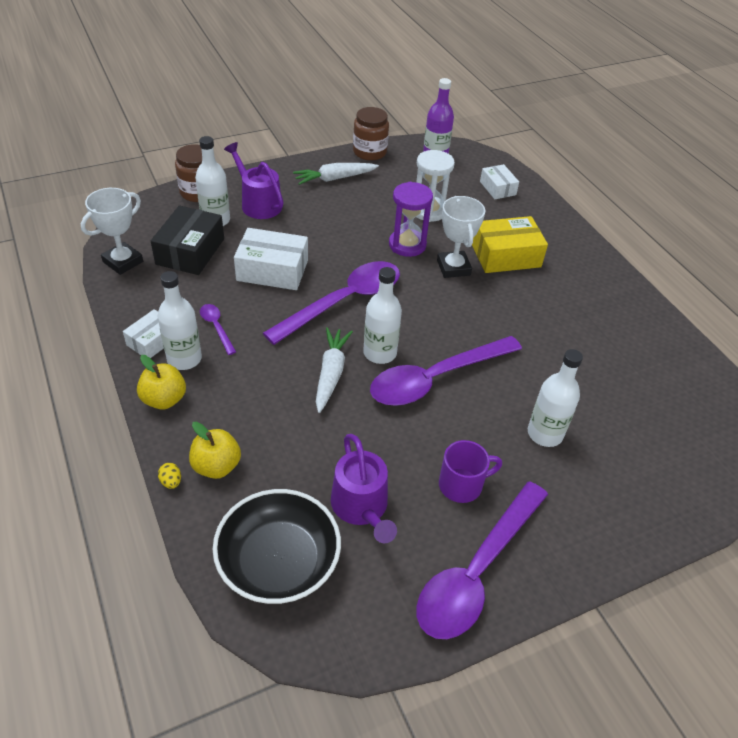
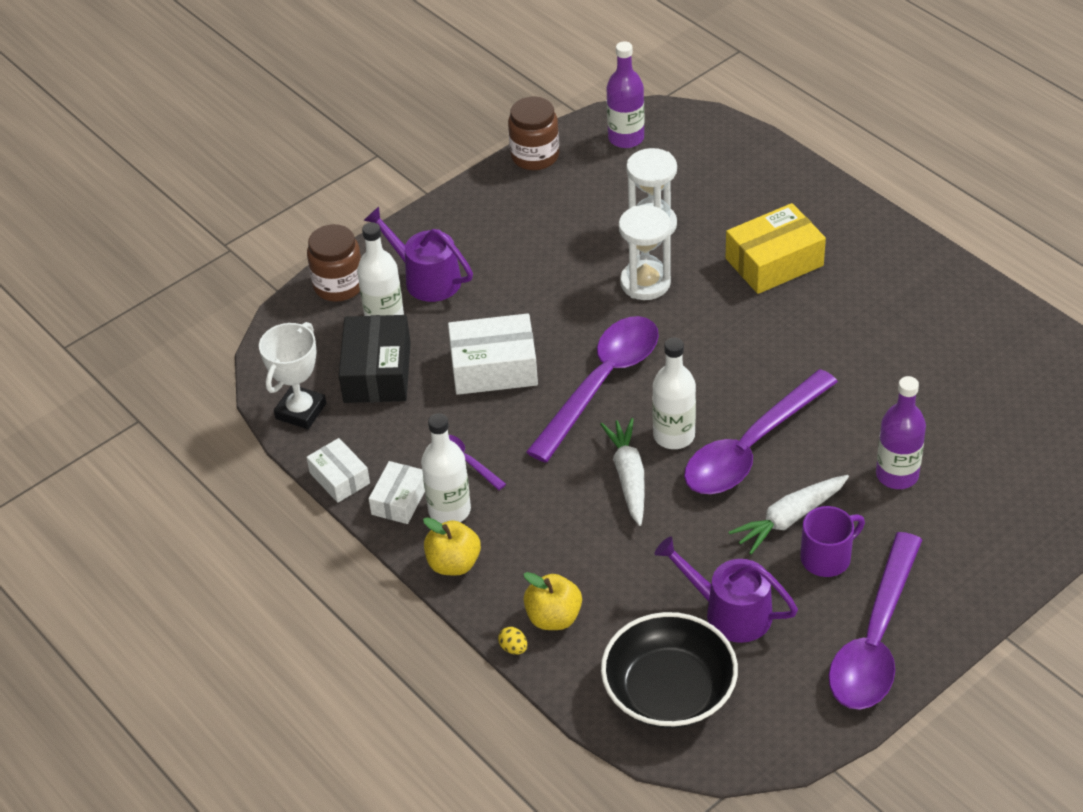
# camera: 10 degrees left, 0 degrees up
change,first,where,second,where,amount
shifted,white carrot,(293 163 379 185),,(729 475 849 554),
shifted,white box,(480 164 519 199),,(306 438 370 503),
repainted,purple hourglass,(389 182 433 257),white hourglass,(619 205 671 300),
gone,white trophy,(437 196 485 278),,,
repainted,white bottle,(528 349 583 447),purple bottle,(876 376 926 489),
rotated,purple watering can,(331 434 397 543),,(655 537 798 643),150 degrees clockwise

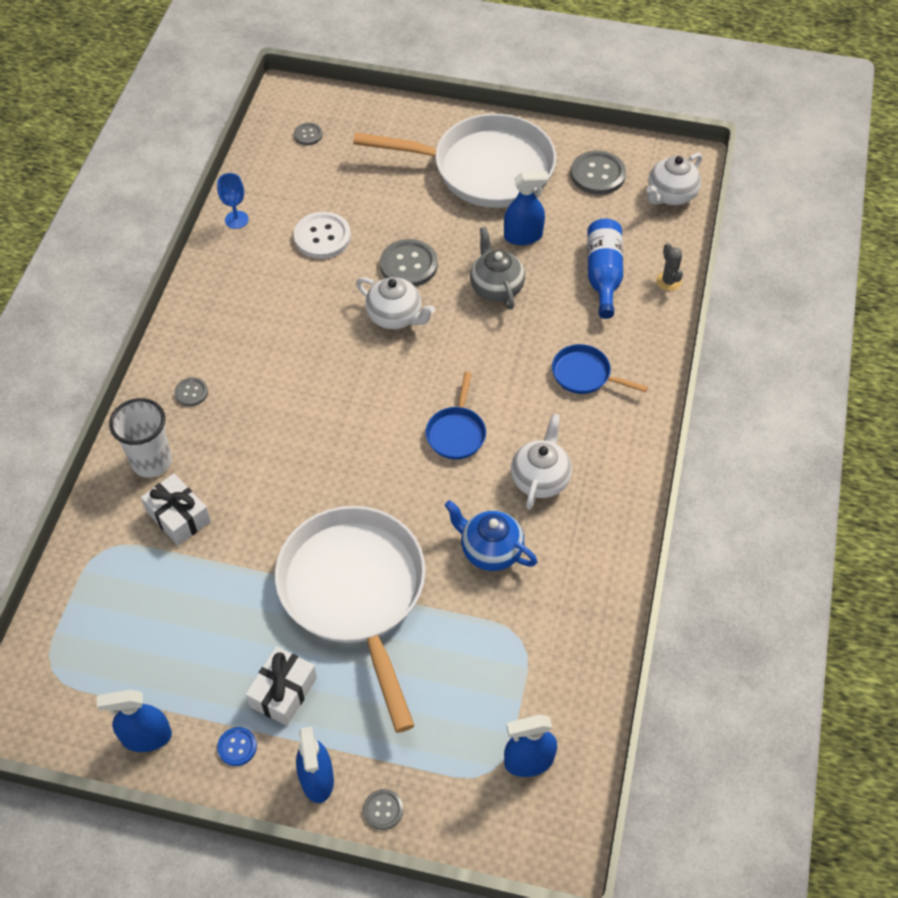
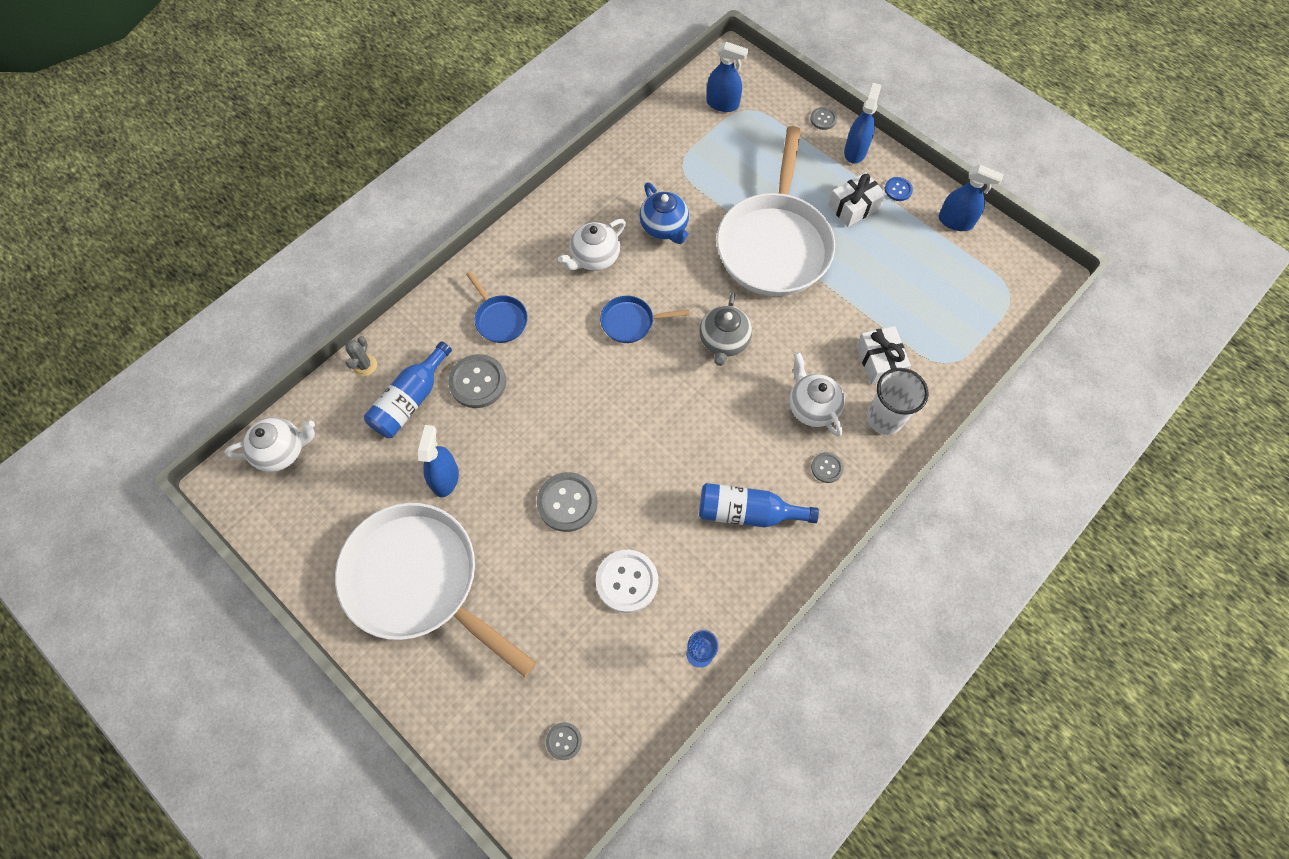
# camera: 150 degrees left, 10 degrees up
change,first,where,second,where,amount
shifted,grey button,(571 150 626 195),,(448 354 506 408),
rotated,blue spray bottle,(504 172 549 245),,(418 425 459 497),75 degrees clockwise
shifted,grey teapot,(470 227 525 310),,(699 292 752 366),
shifted,white teapot,(356 277 435 329),,(790 352 845 437),
rotated,blue pan,(426 372 486 460),,(600 296 689 343),135 degrees counterclockwise
new,,,blue bottle,(699 483 819 527),

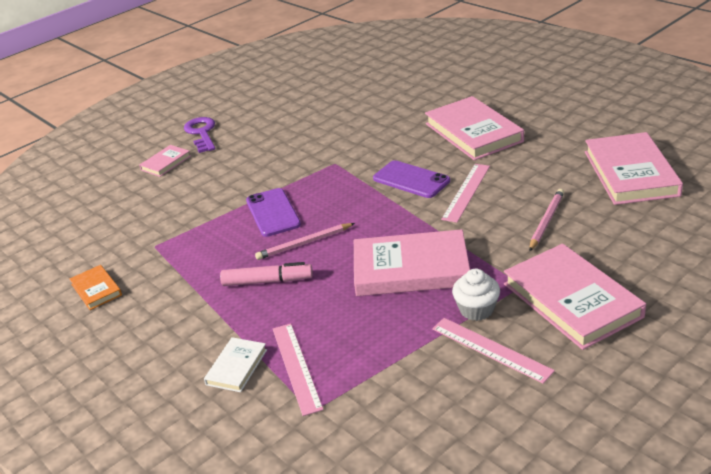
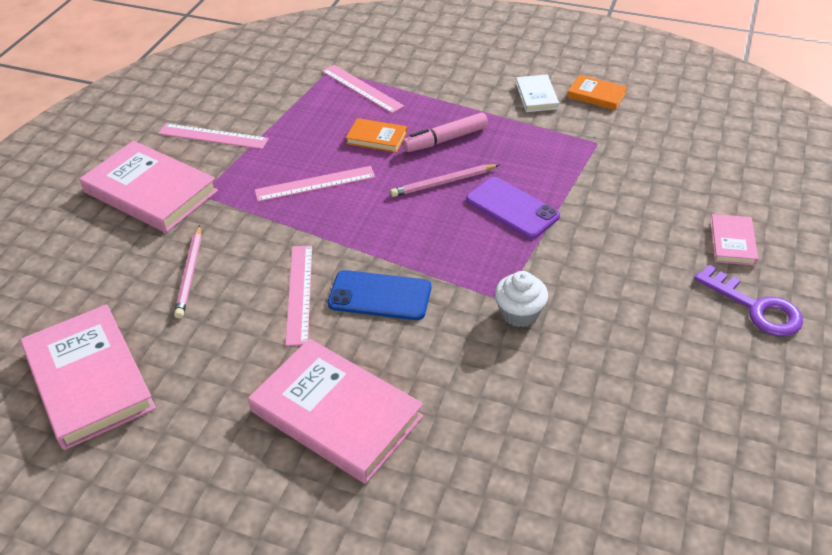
# camera: 150 degrees right, 10 degrees up
change,first,where,second,where,amount
repainted,purple phone,(373 160 450 198),blue phone,(328 270 431 320),
rotated,pink pencil,(255 223 355 260),,(390 164 499 197),150 degrees counterclockwise
swapped,pink book,(354 229 470 296),pink ruler,(255 166 375 202),
shifted,white cupcake,(452 269 500 321),,(495 271 548 327),
shifted,white book,(204 337 267 392),,(516 74 559 112),
new,,,orange book,(346 118 407 153),

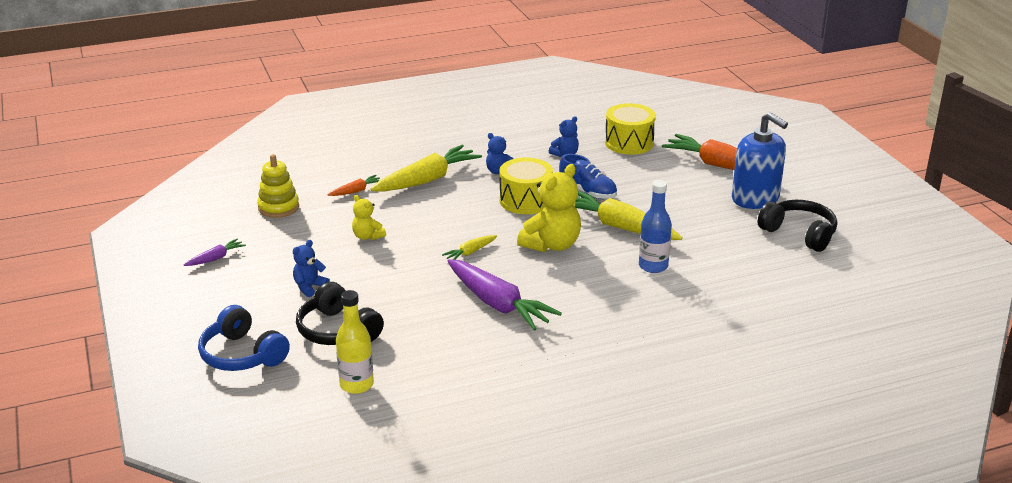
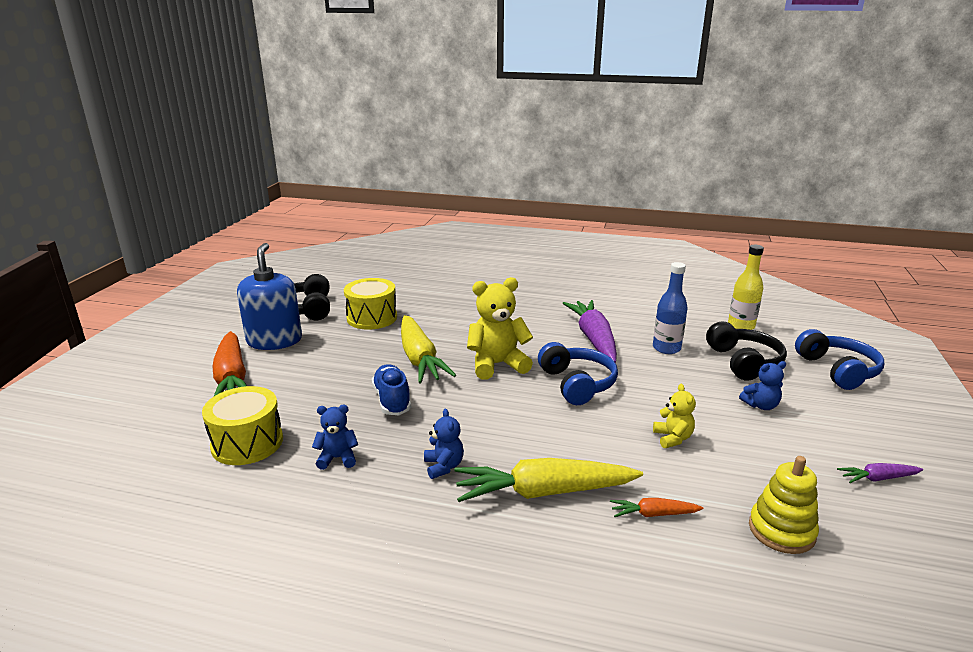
# camera: 145 degrees left, 5 degrees down
change,first,where,second,where,amount
shifted,yellow drum,(499 157 553 214),,(344 278 397 330),
shifted,blue bottle,(639 180 672 273),,(653 262 688 354),
swapped,yellow carrot,(442 235 497 260),blue headphones,(538 342 618 405),

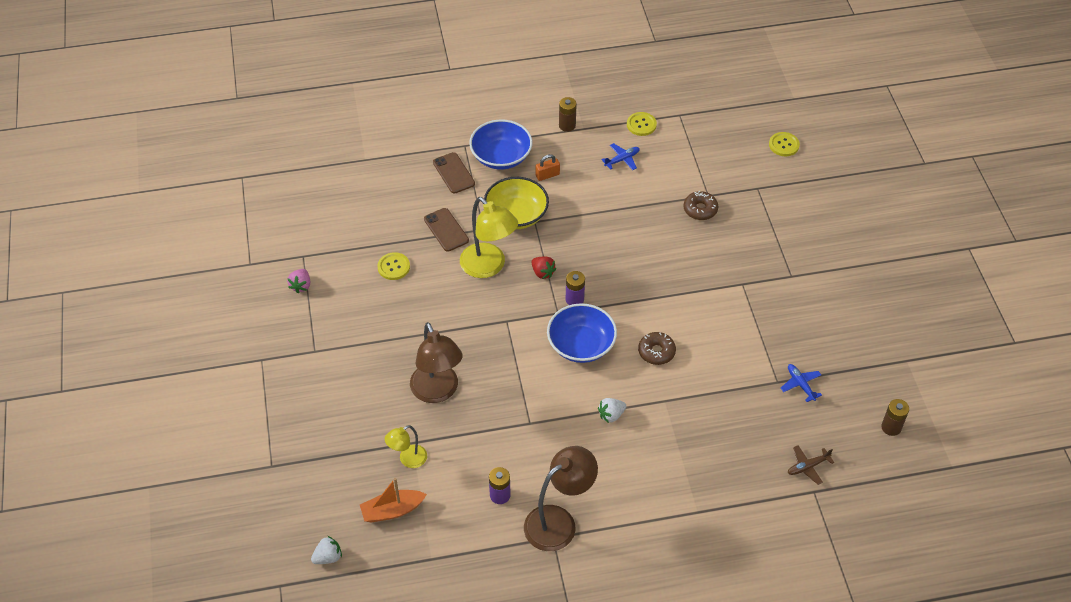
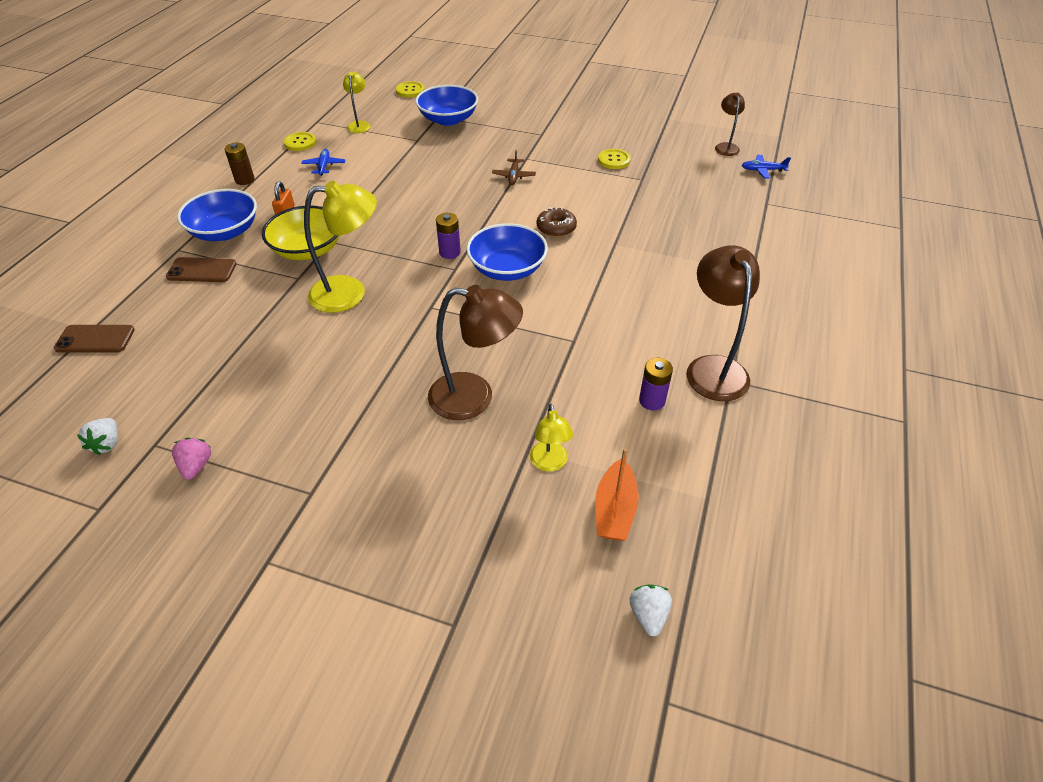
# camera: 60 degrees left, 5 degrees down
change,first,where,second,where,amount
gone,brown donut,(684 191 718 220),,,
shifted,brown phone,(424 208 469 252),,(54 325 135 353),
shifted,yellow button,(377 252 410 280),,(598 149 631 169),
gone,red strawberry,(531 256 556 279),,,
rotated,pink strawberry,(287 269 311 293),,(172 438 211 480),135 degrees counterclockwise
shifted,blue plane,(781 364 822 402),,(742 155 791 179),
shifted,white strawberry,(598 398 626 423),,(77 418 118 455),
swapped,brown battery,(881 399 909 436),brown lamp,(715 93 745 156),
shifted,brown plane,(788 445 834 485),,(492 150 536 185),
new,,,yellow lamp,(343 72 371 133),
new,,,blue bowl,(415 85 478 126),

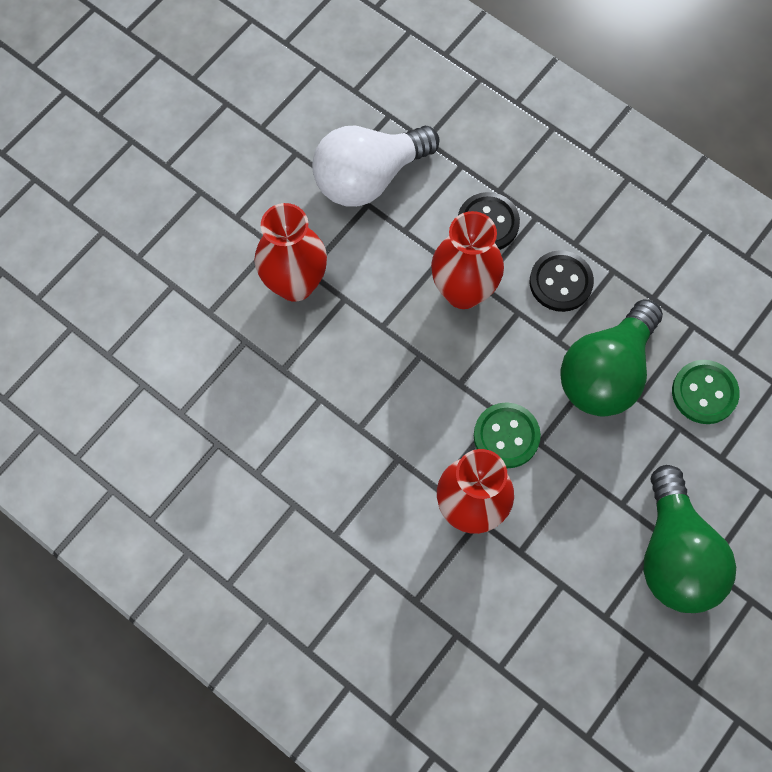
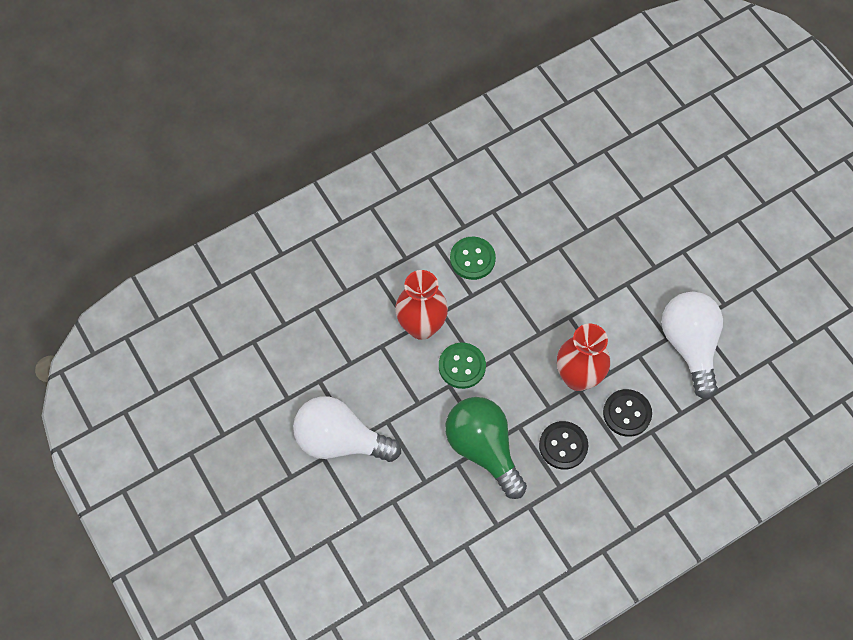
# camera: 110 degrees right, 5 degrees down
change,first,where,second,where,amount
gone,red vase,(254 203 327 302),,,
shifted,green button,(672 360 740 424),,(450 237 496 280),
repainted,green light bulb,(644 465 736 613),white light bulb,(293 396 401 462),

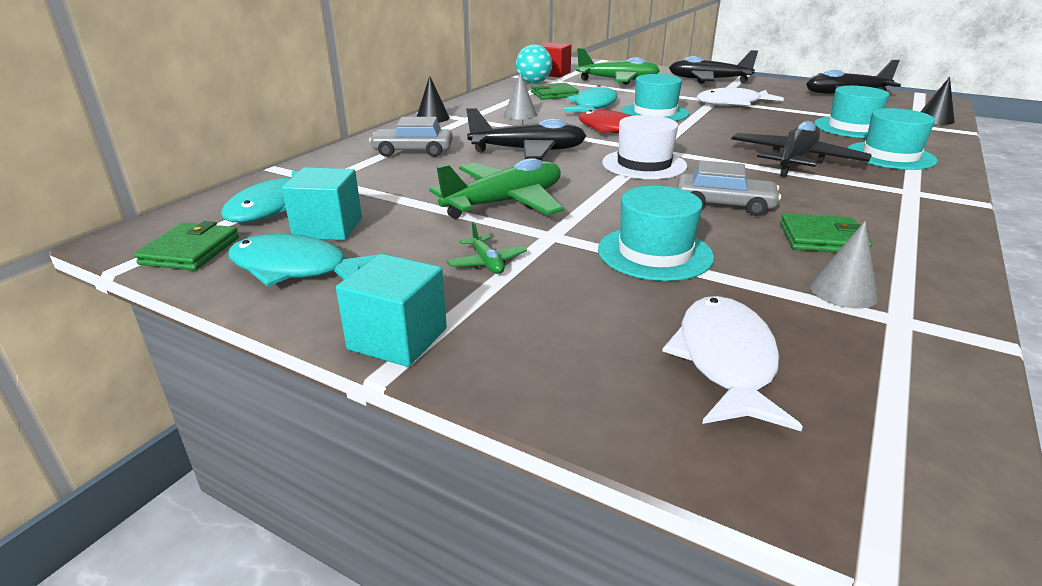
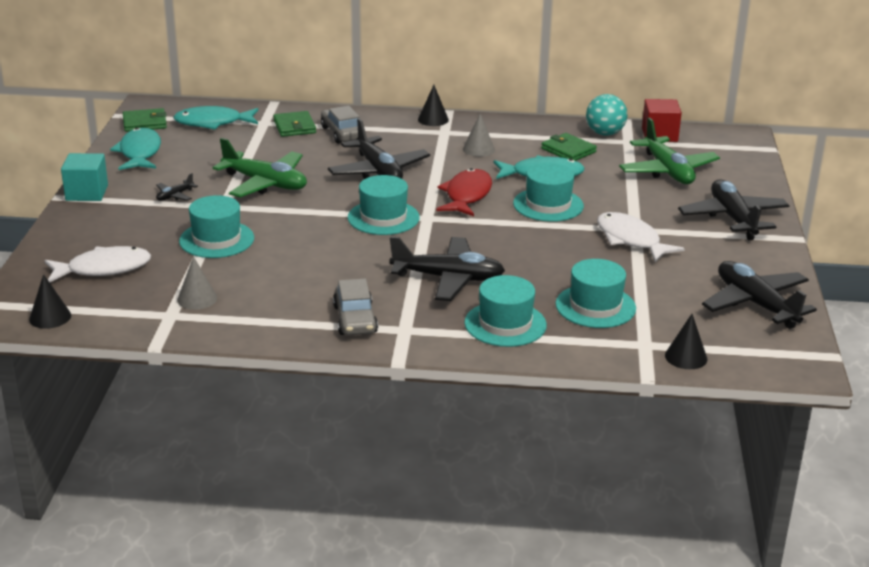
# camera: 65 degrees right, 0 degrees up
change,first,where,second,where,amount
repainted,white hat,(602 115 687 179),turquoise hat,(348 175 420 235),
shifted,grey car,(677 160 781 216),,(333 278 378 336),
gone,turquoise cube,(282 167 362 240),,,
shifted,green wallet,(780 213 872 252),,(273 111 316 137),
repainted,green plane,(447 222 527 274),black plane,(156 173 198 201),
new,,,black cone,(29 274 71 329),

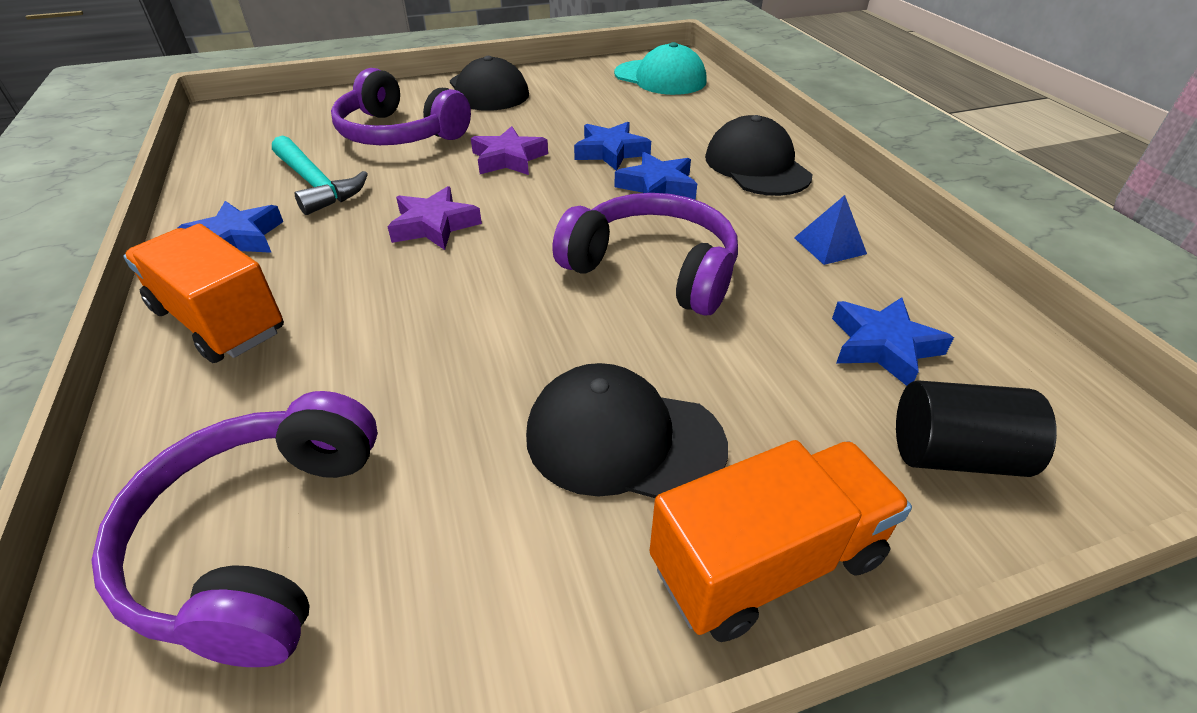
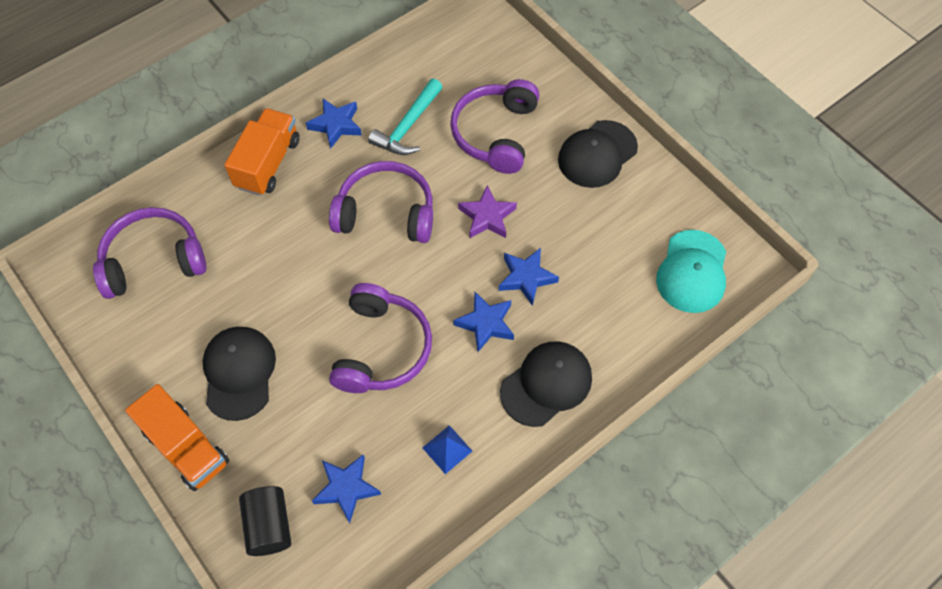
# camera: 70 degrees right, 20 degrees up
change,first,where,second,where,amount
swapped,purple star,(387 186 482 250),purple headphones,(329 161 433 243),

